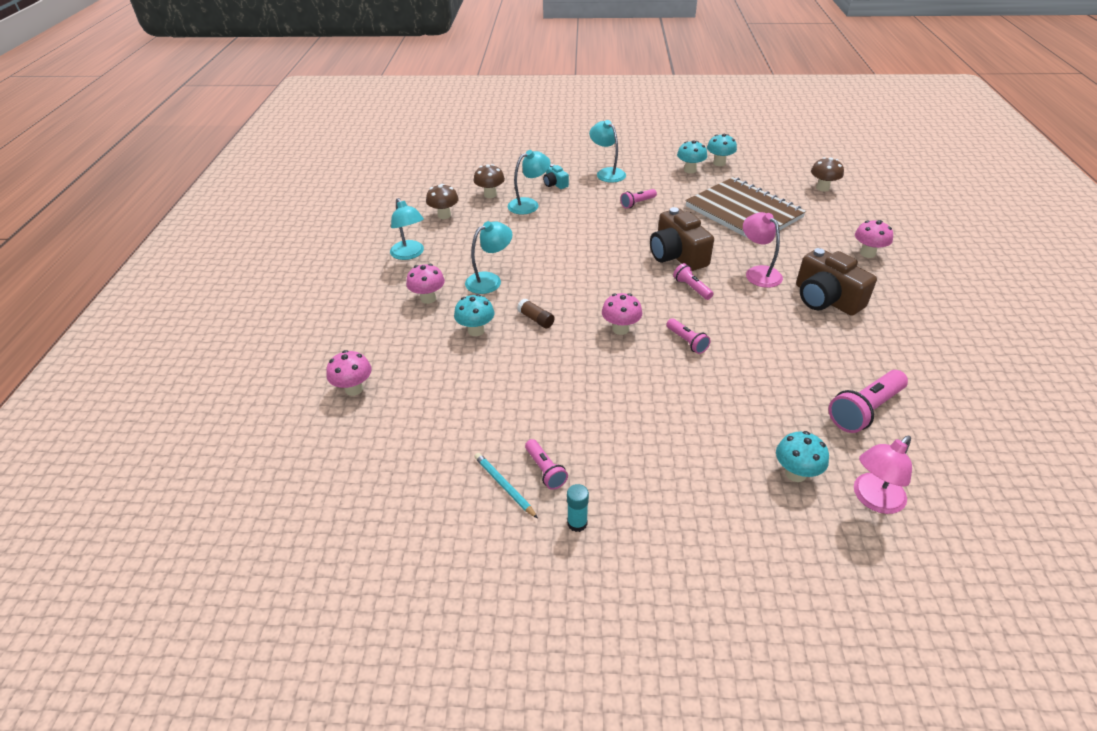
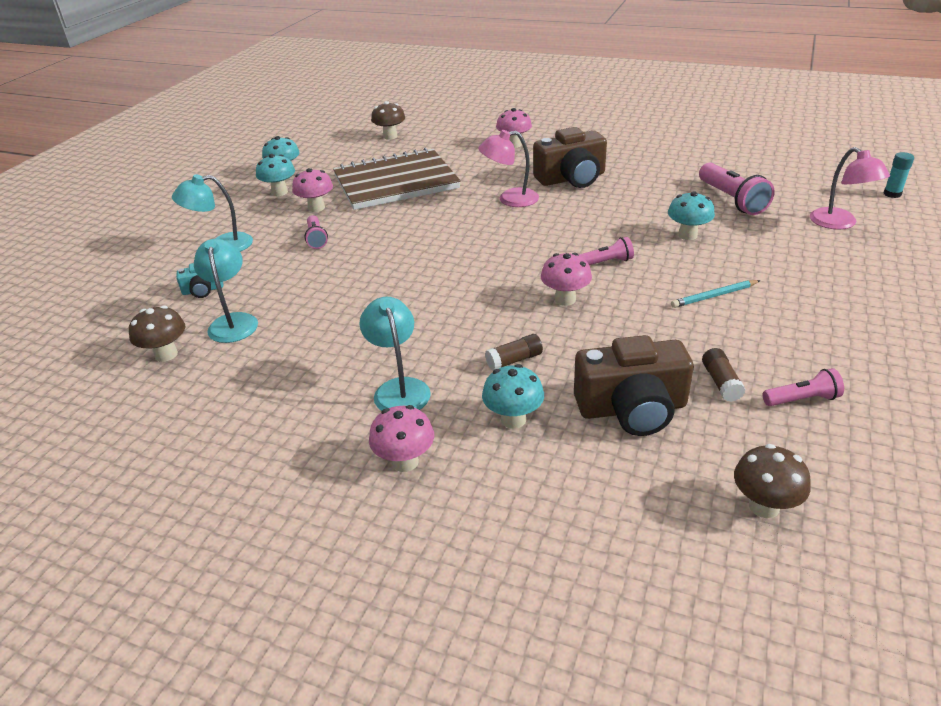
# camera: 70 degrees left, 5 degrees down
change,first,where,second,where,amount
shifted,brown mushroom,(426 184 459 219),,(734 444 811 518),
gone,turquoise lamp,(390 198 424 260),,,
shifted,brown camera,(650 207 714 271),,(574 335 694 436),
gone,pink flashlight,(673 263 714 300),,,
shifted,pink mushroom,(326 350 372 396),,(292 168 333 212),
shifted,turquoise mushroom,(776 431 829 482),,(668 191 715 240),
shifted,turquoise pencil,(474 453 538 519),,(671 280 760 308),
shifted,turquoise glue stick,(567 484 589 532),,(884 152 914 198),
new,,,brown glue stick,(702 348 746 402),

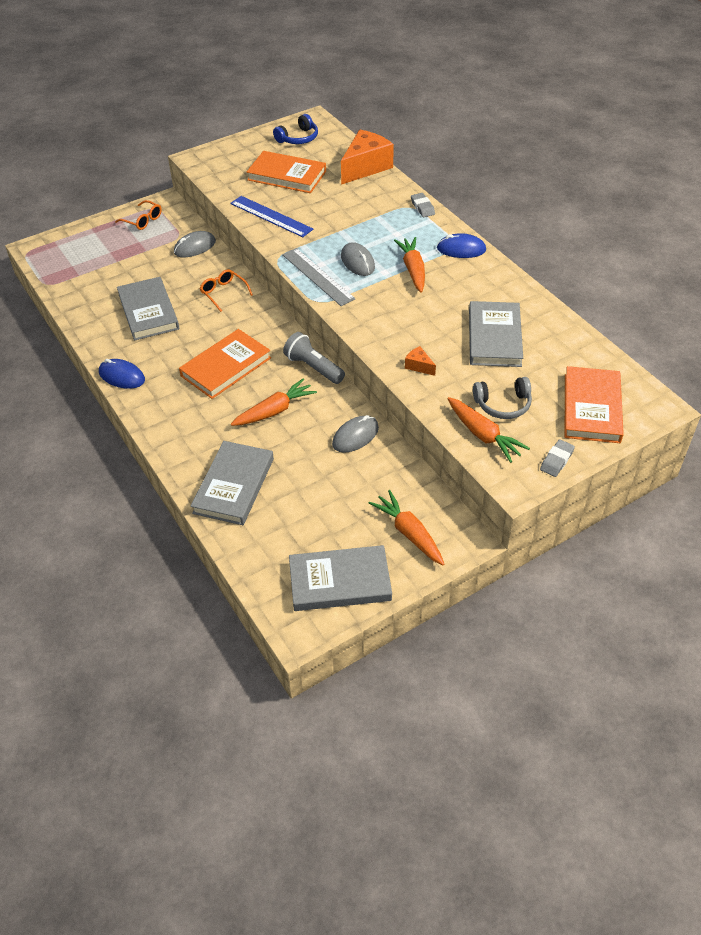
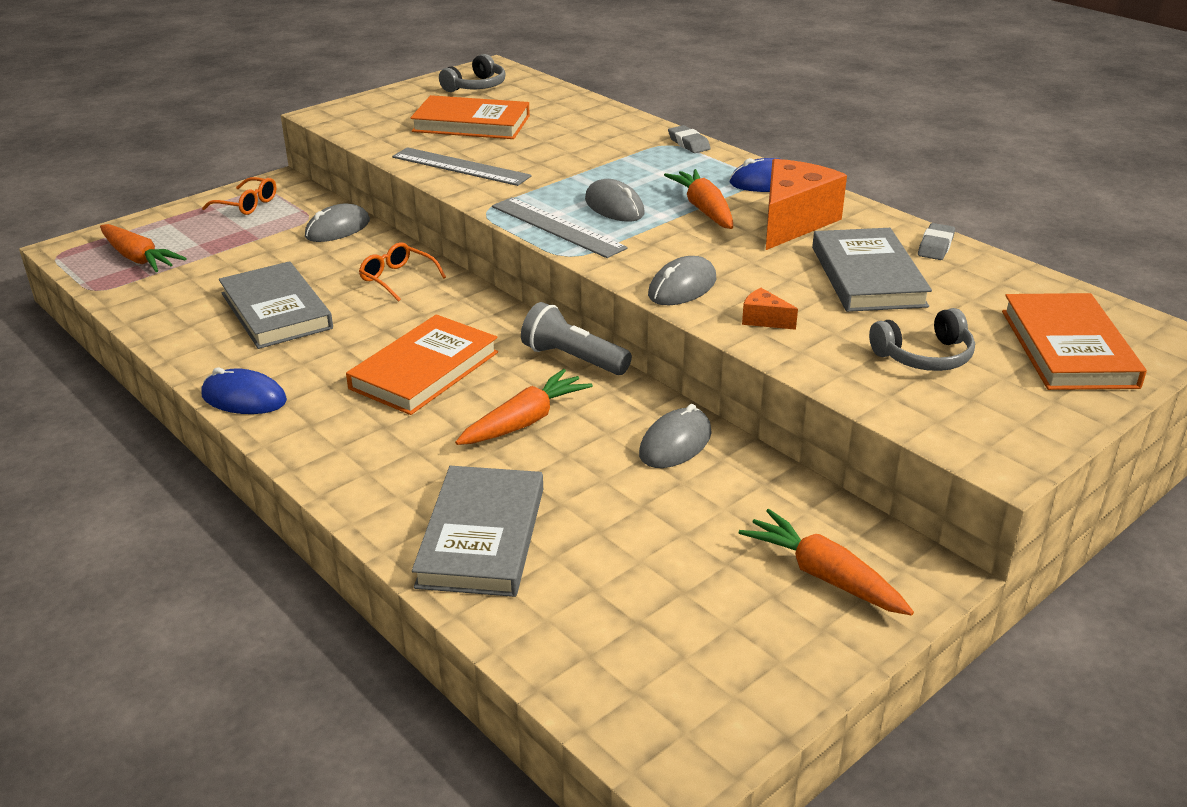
# camera: 10 degrees left, 15 degrees down
change,first,where,second,where,amount
repainted,blue headphones,(273 114 318 144),grey headphones,(439 54 506 92),
shifted,orange cheese,(341 130 394 185),,(766 159 847 250),
repainted,blue ruler,(230 196 313 237),grey ruler,(392 147 532 186),
shifted,orange carrot,(447 397 530 463),,(100 224 187 272),
shifted,grey eraser,(540 439 575 477),,(918 223 955 260),
gone,grey book,(289 545 392 611),,,
new,,,grey mouse,(648 256 716 305),

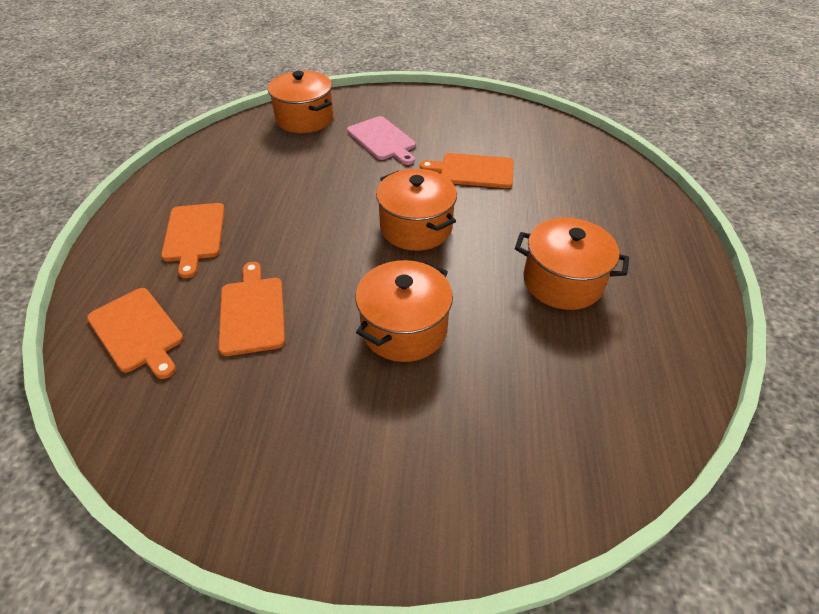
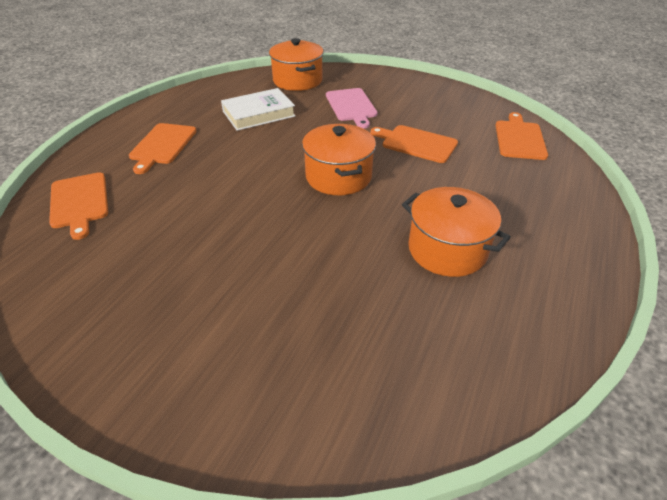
# camera: 20 degrees right, 5 degrees down
change,first,where,second,where,amount
gone,orange pot,(355 260 453 362),,,
shifted,orange cutting board,(218 262 285 356),,(495 112 548 160),
new,,,white book,(221 88 295 131),

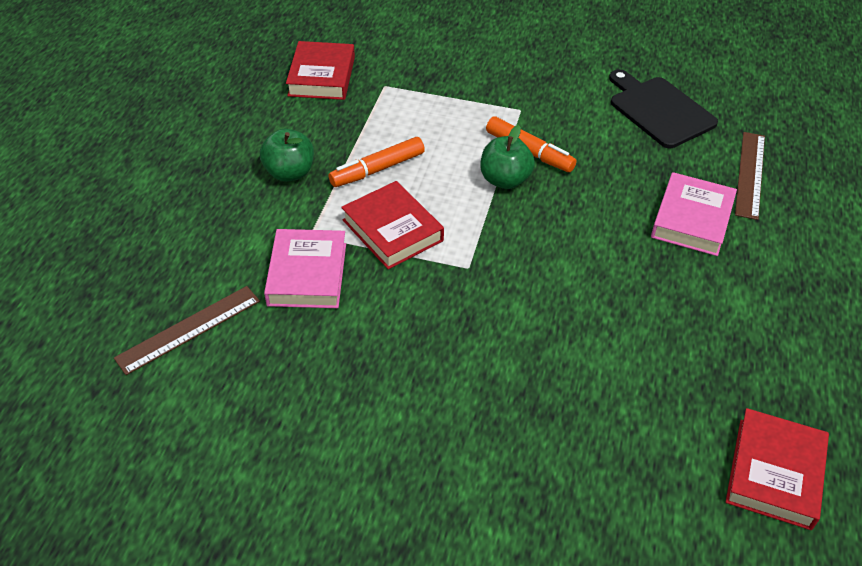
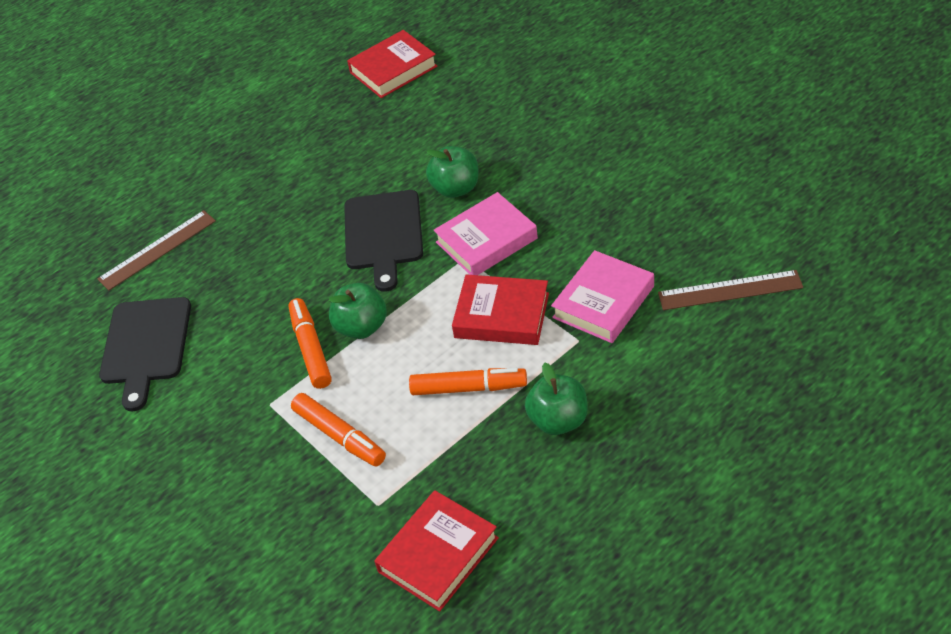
# camera: 140 degrees left, 0 degrees up
change,first,where,second,where,amount
shifted,pink book,(651 172 737 256),,(434 192 538 275),
rotated,red book,(341 181 444 269),,(452 274 549 345),75 degrees counterclockwise
new,,,green apple,(426 146 478 198),
new,,,black cutting board,(344 190 423 292),
new,,,orange marker,(291 393 386 467),

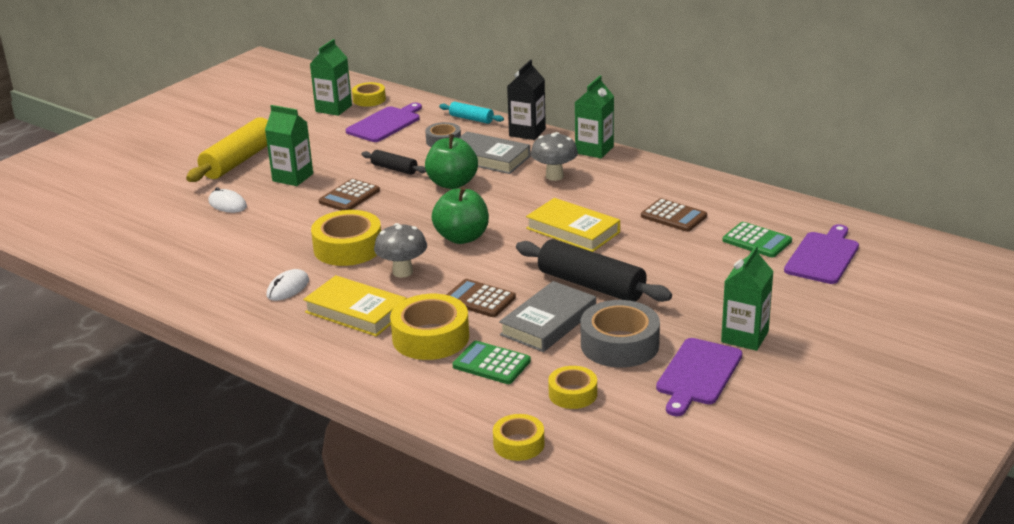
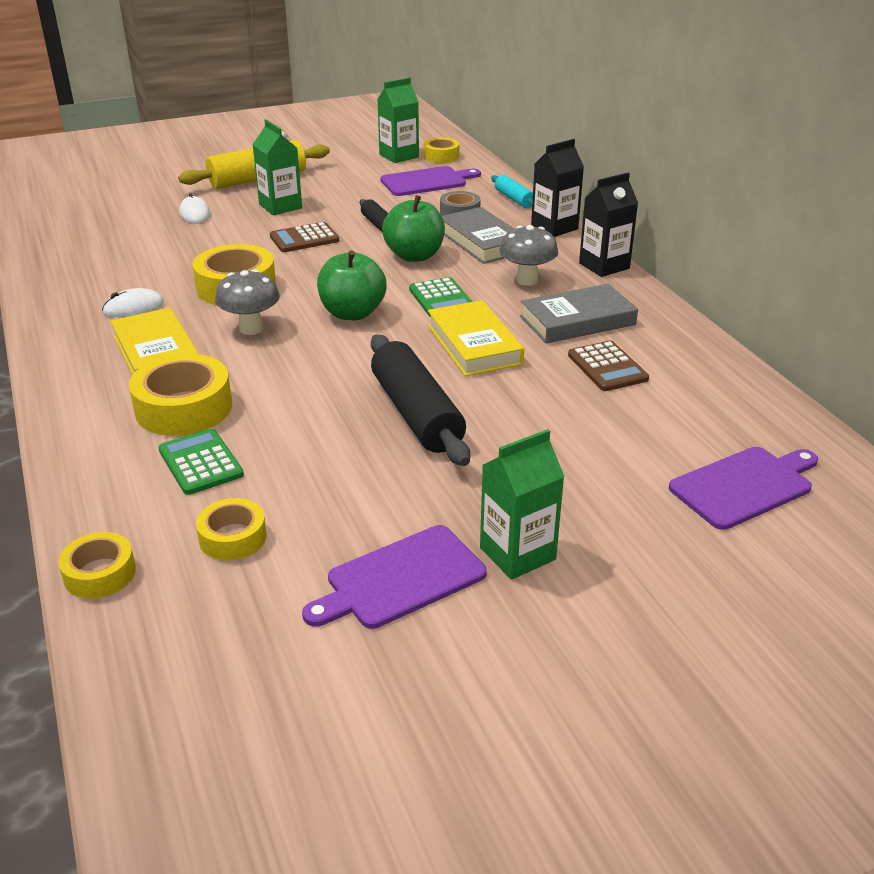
# camera: 30 degrees right, 5 degrees up
change,first,where,second,where,amount
repainted,green carton,(575 76 614 159),black carton,(579 173 638 277),
shifted,green calculator,(722 222 792 257),,(409 277 472 318),
gone,brown calculator,(446 279 516 317),,,
shifted,grey book,(499 281 596 352),,(520 284 638 344),
gone,grey tape,(581 300 660 368),,,

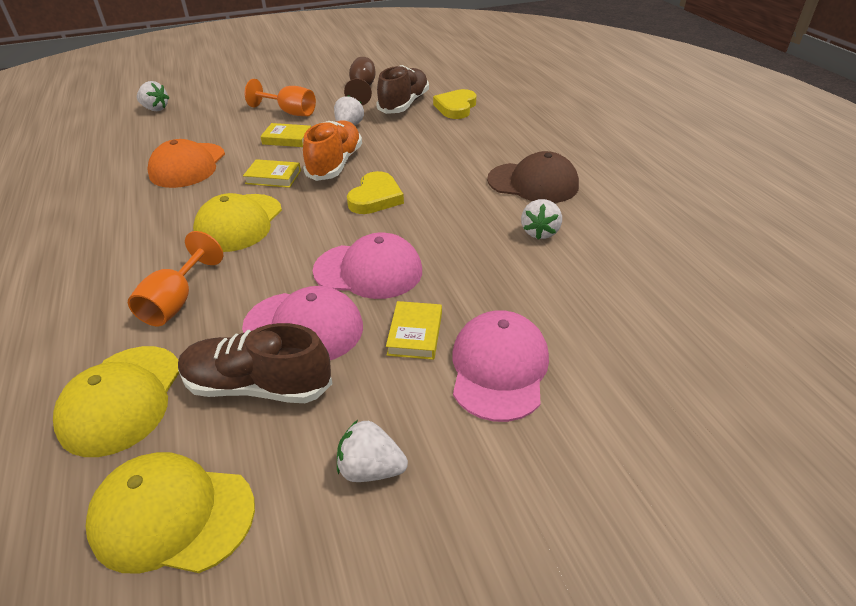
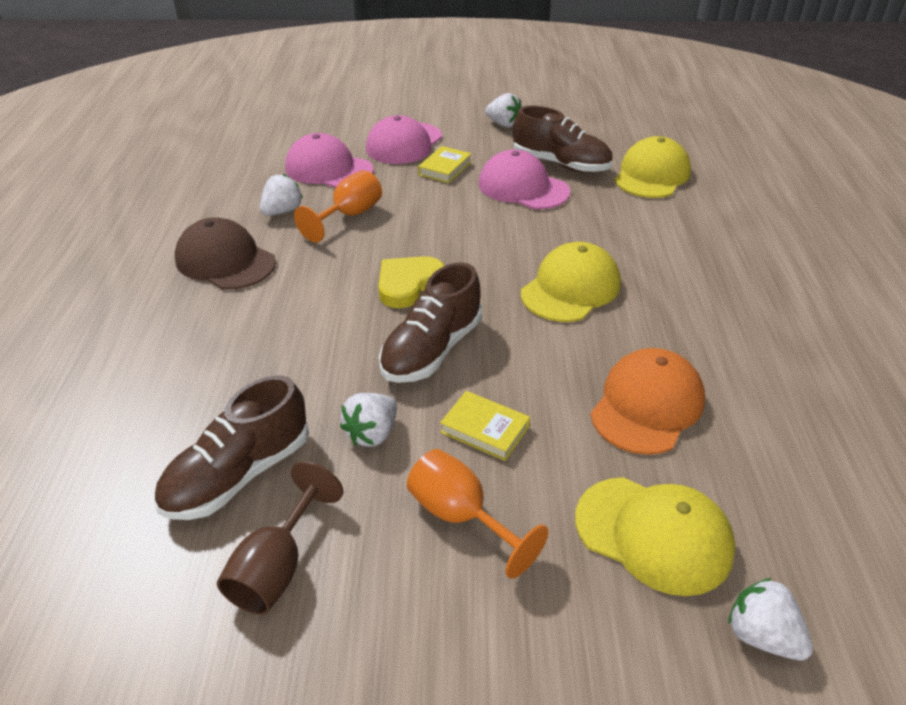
# camera: 160 degrees left, 0 degrees up
change,first,where,second,where,amount
gone,yellow heart,(433 89 476 119),,,
repainted,orange shoe,(303 120 362 181),brown shoe,(379 262 482 383),
gone,yellow book,(243 159 301 188),,,
shifted,orange goblet,(128 231 223 326),,(294 170 382 243),
shifted,pink cap,(313 232 422 299),,(286 133 374 188),
shifted,yellow cap,(86 452 255 574),,(575 477 735 596),

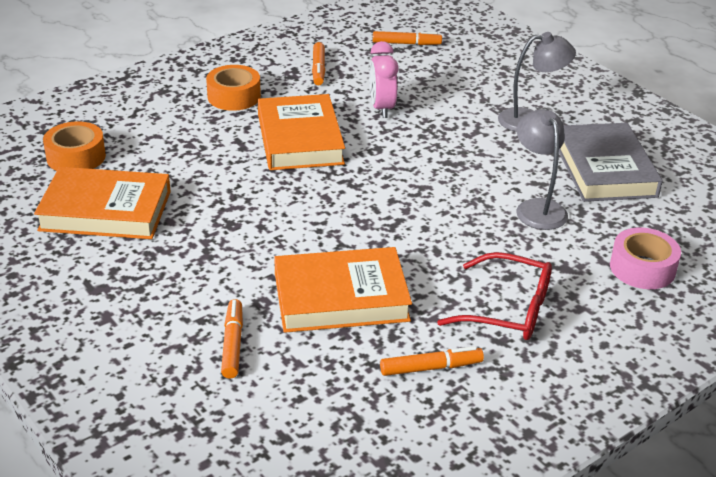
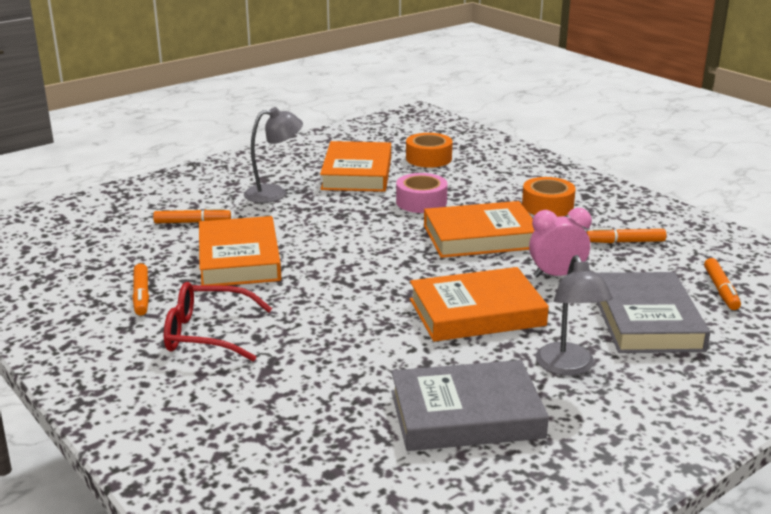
# camera: 90 degrees right, 10 degrees down
change,first,where,second,where,amount
shifted,grey lamp,(517 109 568 230),,(244 107 303 203),
shifted,pink tape,(610 227 681 289),,(396 173 448 213),
rotated,red glasses,(437 252 552 340),,(164 282 272 361),75 degrees clockwise
new,,,orange book,(410 267 549 342),
new,,,grey book,(596 272 710 353),

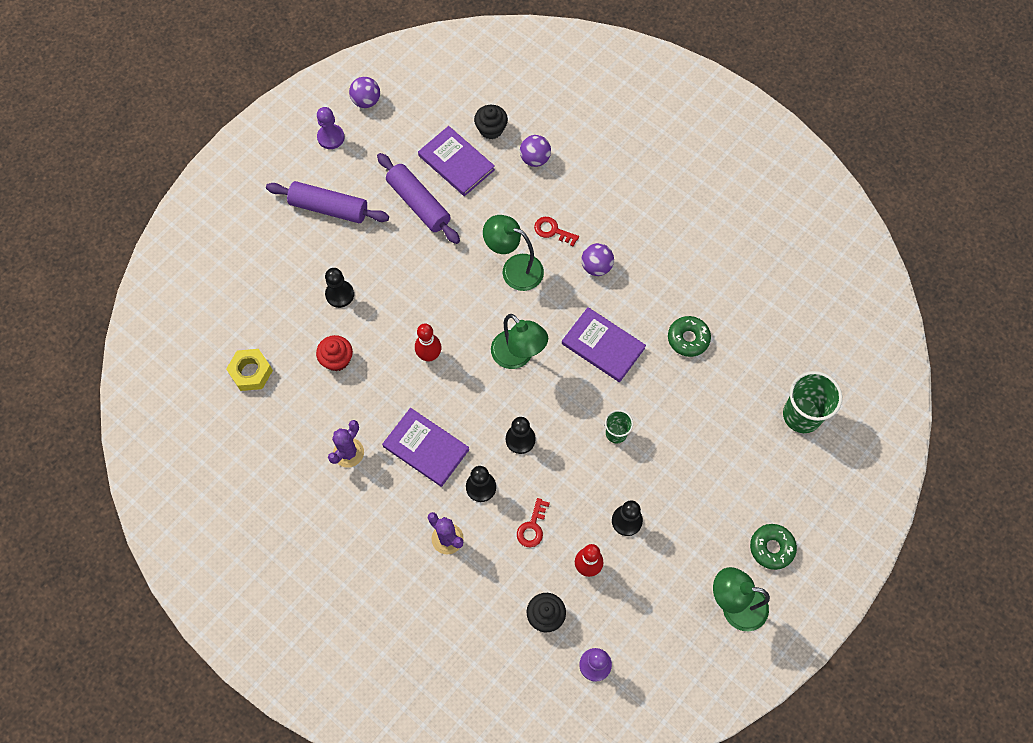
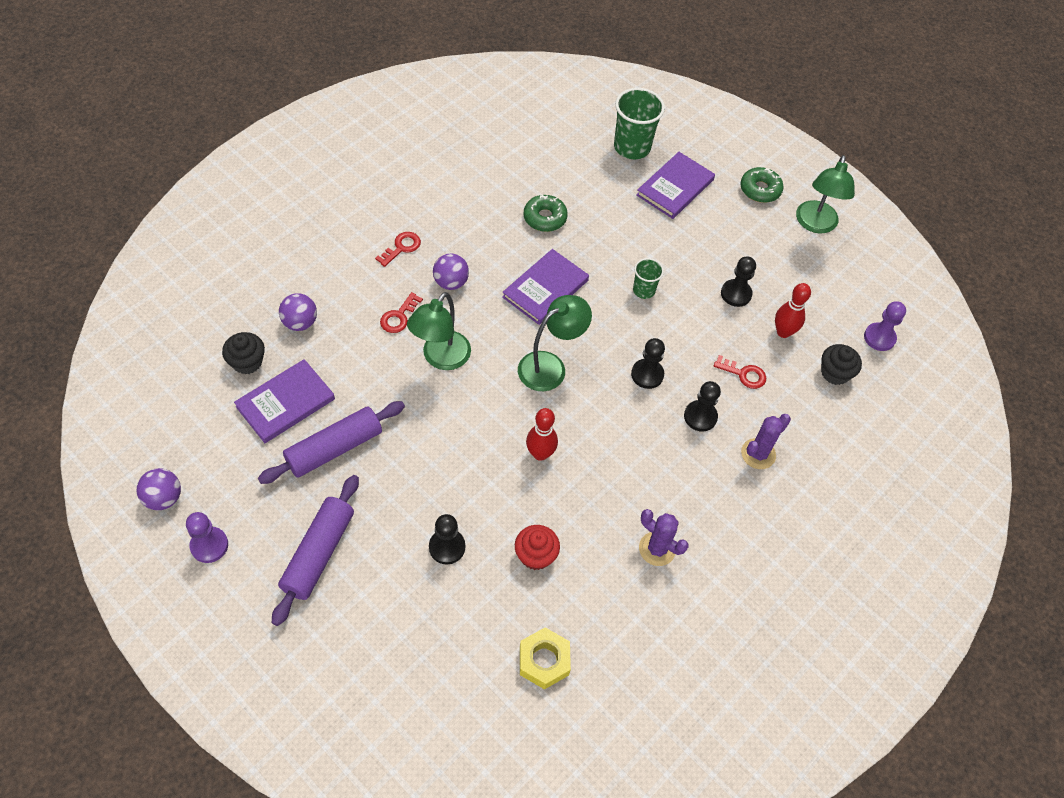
# camera: 90 degrees left, 10 degrees down
change,first,where,second,where,amount
shifted,purple book,(382 408 469 487),,(636 152 715 219),
new,,,red key,(375 232 421 267),

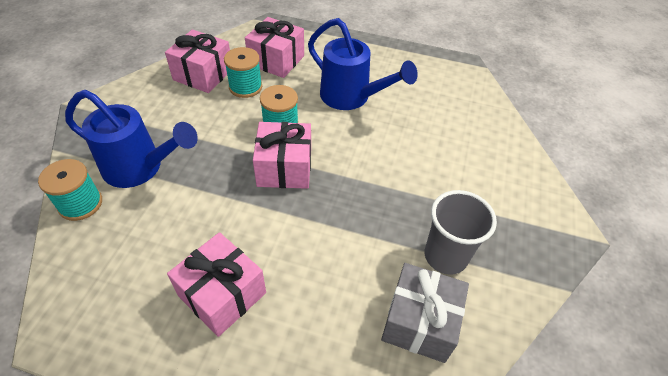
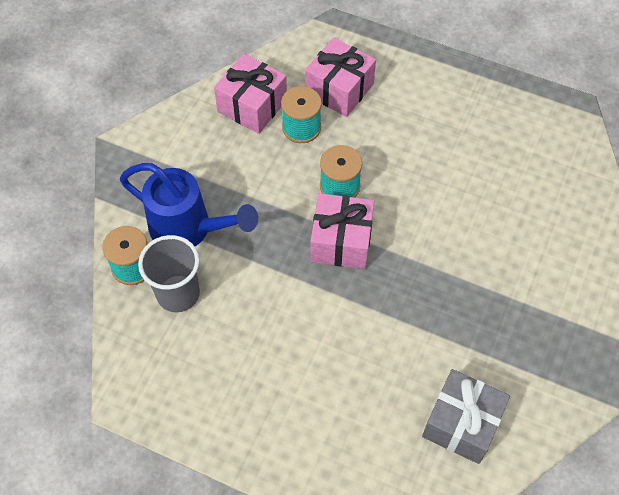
# camera: 10 degrees right, 10 degrees up
change,first,where,second,where,amount
gone,blue watering can,(308 18 418 110),,,
shifted,grey cup,(425 190 497 275),,(138 235 200 312),
gone,pink gift,(167 232 266 337),,,

